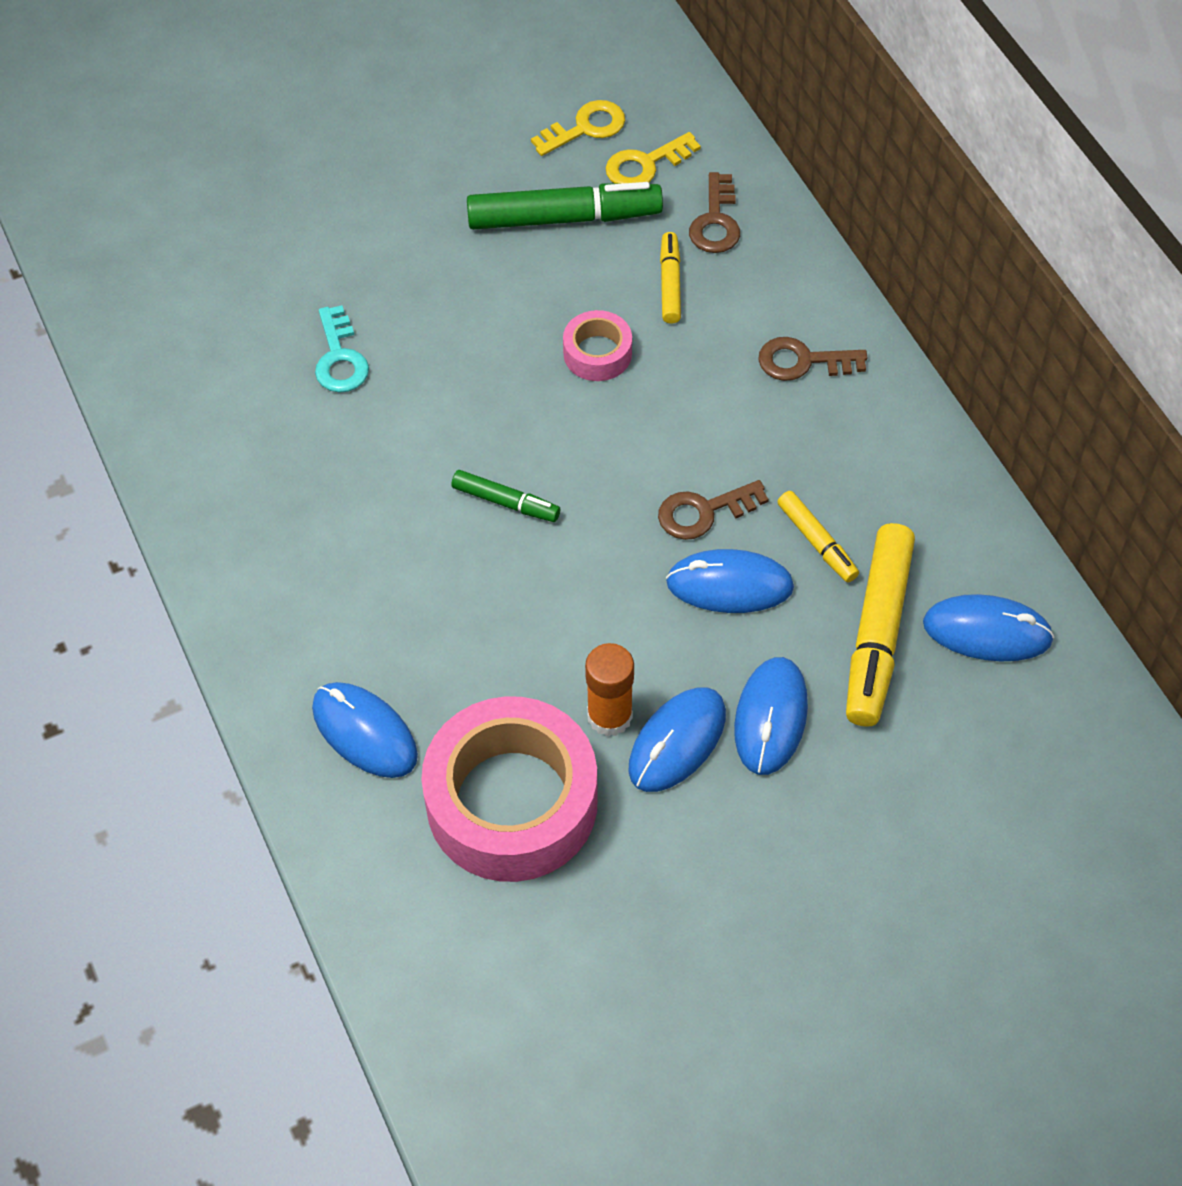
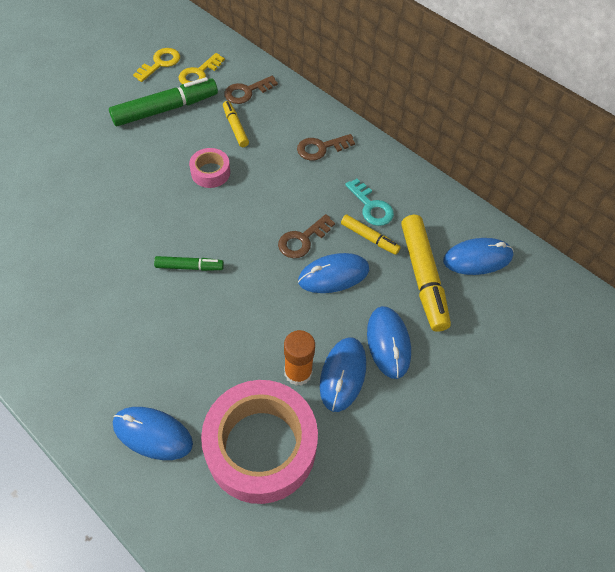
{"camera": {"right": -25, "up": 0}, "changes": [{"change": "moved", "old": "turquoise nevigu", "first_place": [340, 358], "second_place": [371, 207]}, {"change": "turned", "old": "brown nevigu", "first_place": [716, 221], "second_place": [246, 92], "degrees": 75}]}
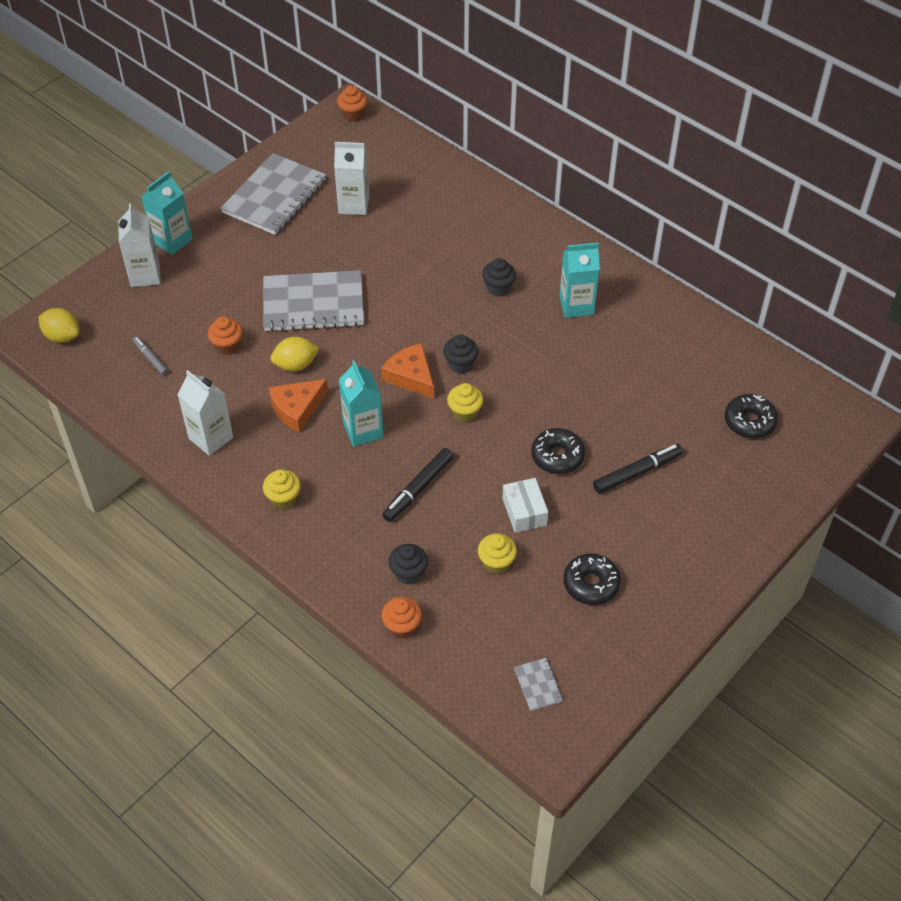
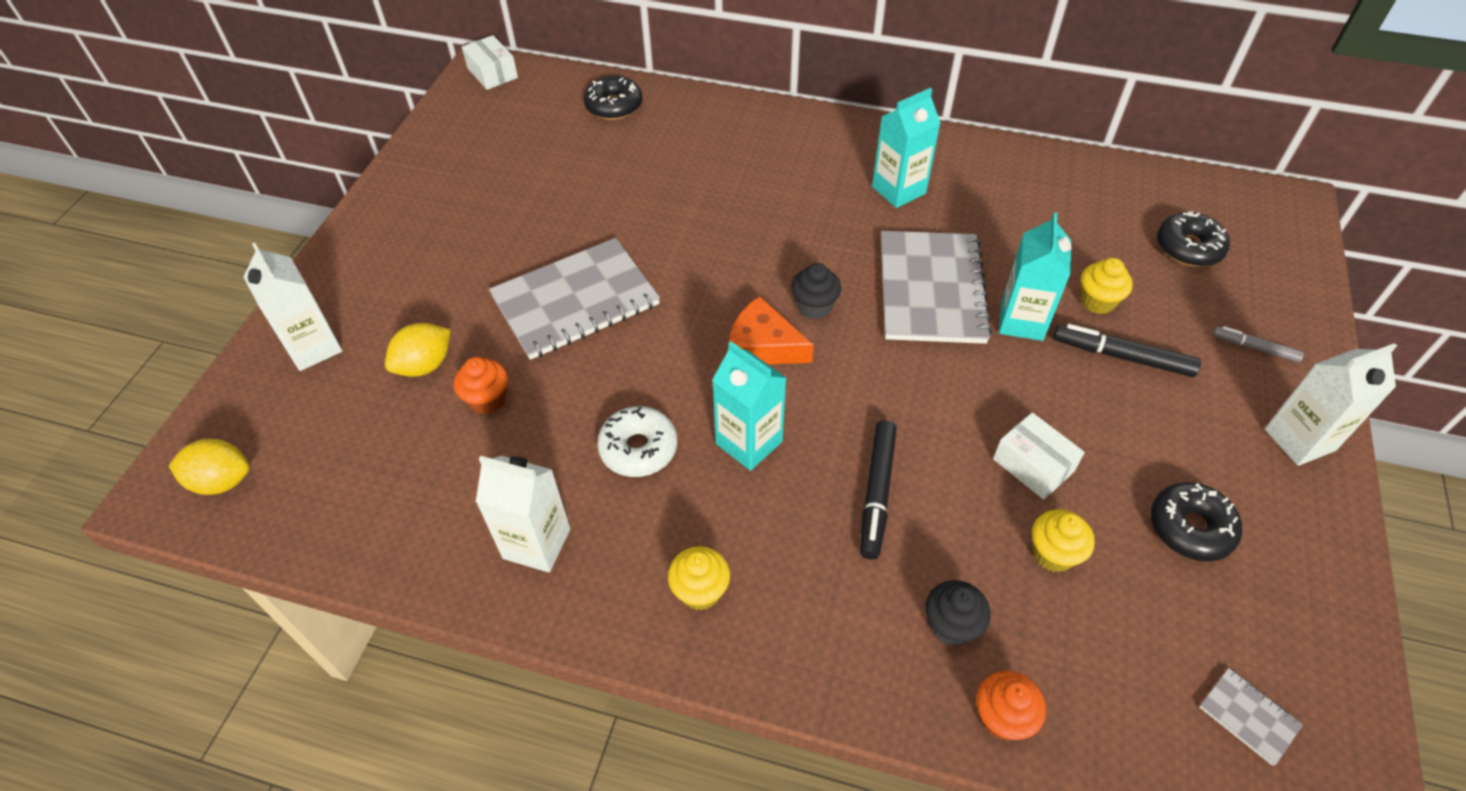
{"camera": {"right": -25, "up": 0}, "changes": [{"change": "removed", "old": "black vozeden", "first_place": [498, 288]}, {"change": "moved", "old": "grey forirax", "first_place": [150, 358], "second_place": [1255, 348]}, {"change": "moved", "old": "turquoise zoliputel", "first_place": [172, 241], "second_place": [1021, 321]}, {"change": "moved", "old": "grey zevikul", "first_place": [274, 196], "second_place": [931, 289]}, {"change": "moved", "old": "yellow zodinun", "first_place": [296, 365], "second_place": [425, 365]}, {"change": "moved", "old": "white zoliputel", "first_place": [353, 205], "second_place": [1299, 440]}, {"change": "moved", "old": "yellow vozeden", "first_place": [465, 412], "second_place": [1097, 301]}, {"change": "moved", "old": "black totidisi", "first_place": [557, 456], "second_place": [614, 106]}, {"change": "replaced", "old": "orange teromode", "new": "white totidisi", "first_place": [297, 409], "second_place": [638, 448]}, {"change": "replaced", "old": "orange vozeden", "new": "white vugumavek", "first_place": [353, 115], "second_place": [492, 73]}, {"change": "turned", "old": "black forirax", "first_place": [637, 472], "second_place": [1122, 356], "degrees": -105}]}
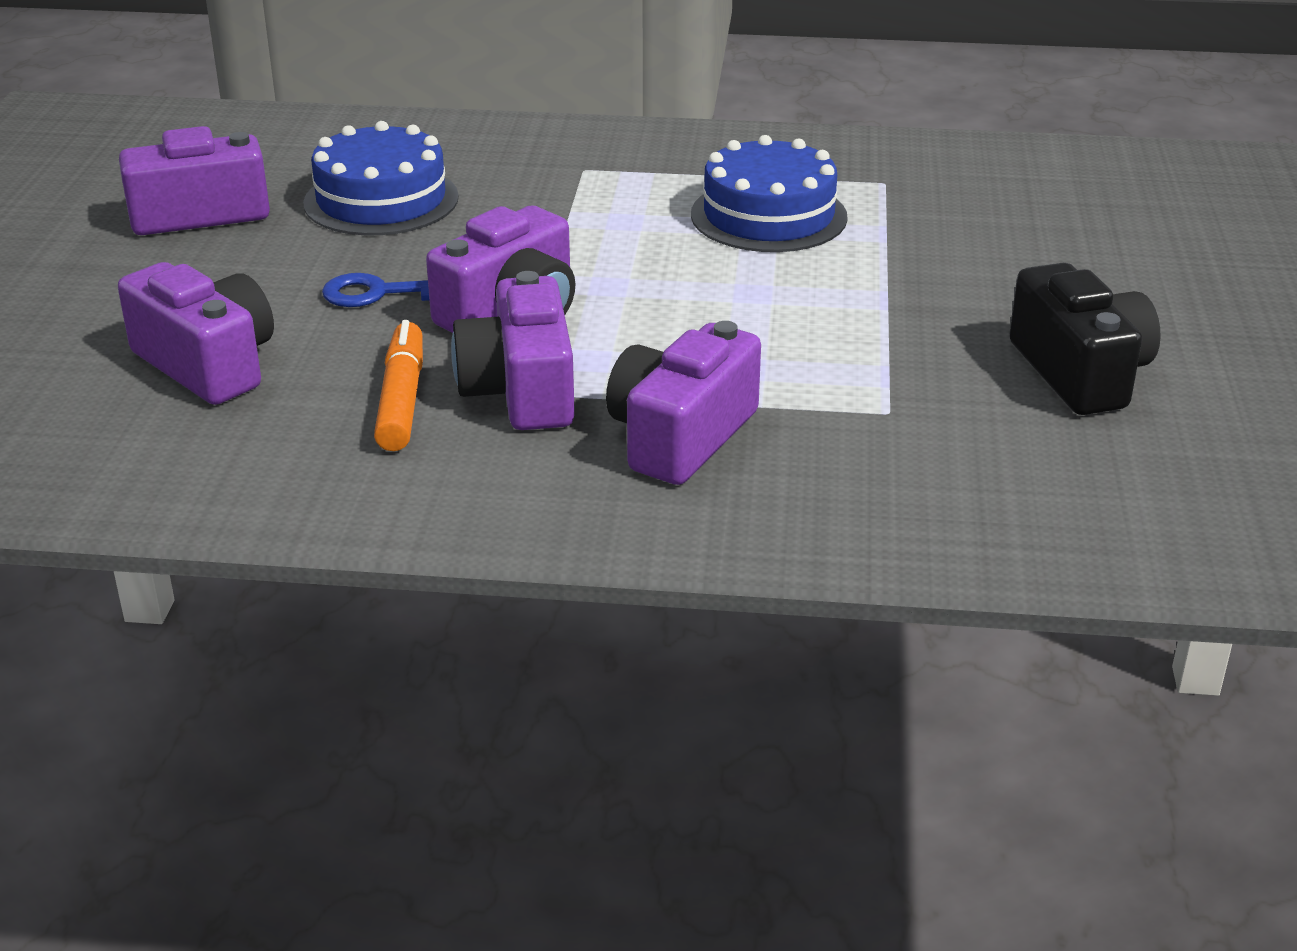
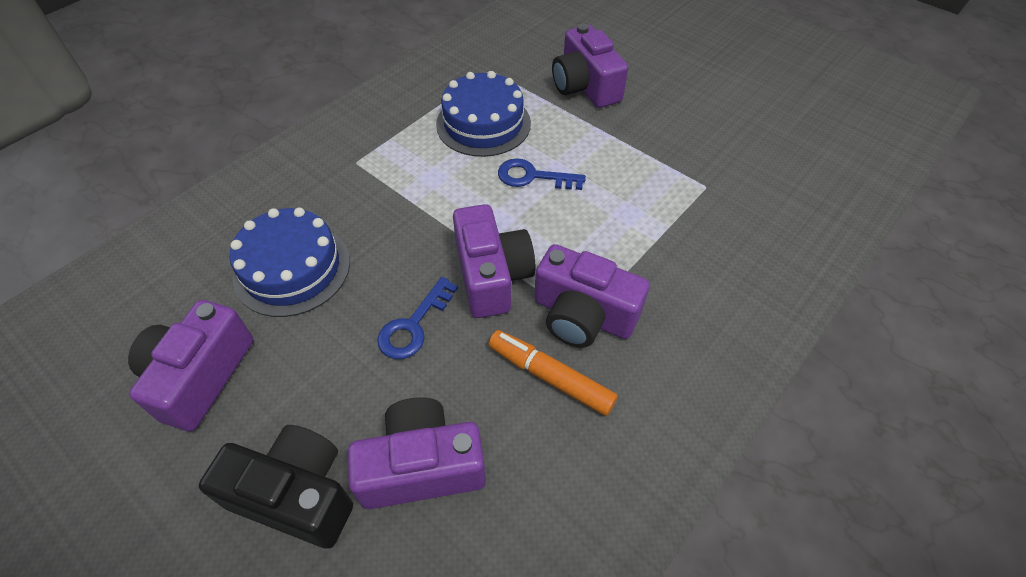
{"camera": {"right": -55, "up": 20}, "changes": [{"change": "added", "new": "blue nevigu", "second_place": [533, 177]}, {"change": "moved", "old": "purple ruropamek", "first_place": [680, 436], "second_place": [585, 86]}, {"change": "moved", "old": "black ruropamek", "first_place": [1080, 373], "second_place": [296, 495]}]}
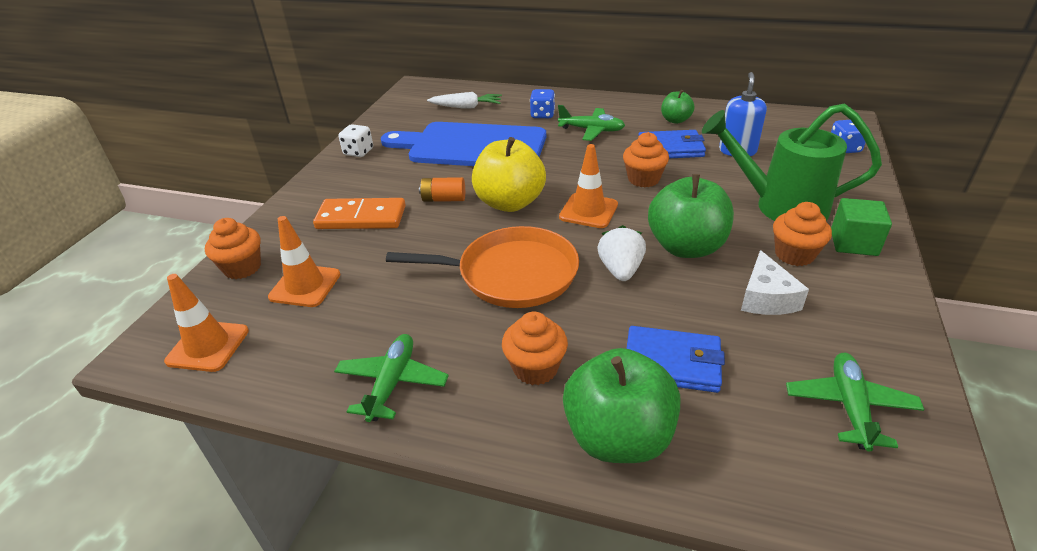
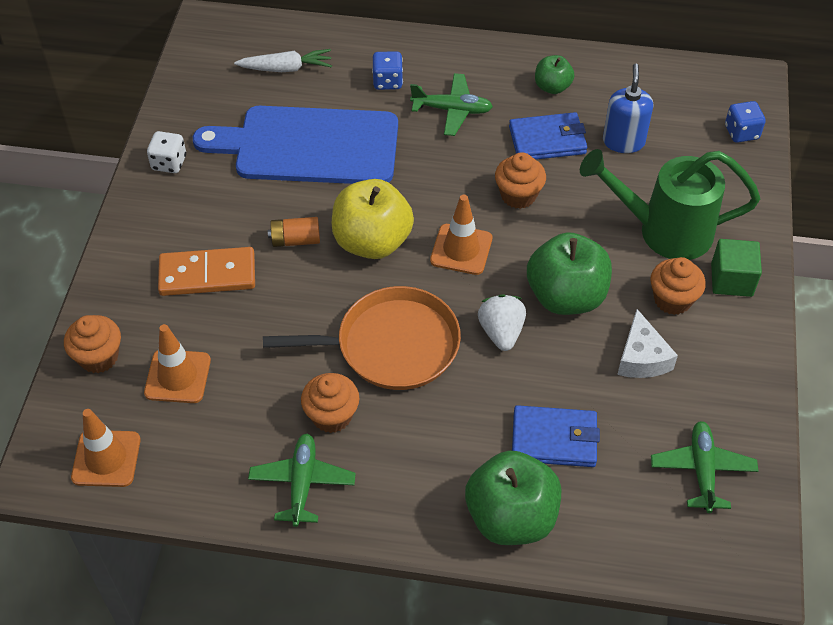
{"camera": {"right": -10, "up": 15}, "changes": [{"change": "moved", "old": "orange vozeden", "first_place": [535, 368], "second_place": [332, 416]}]}
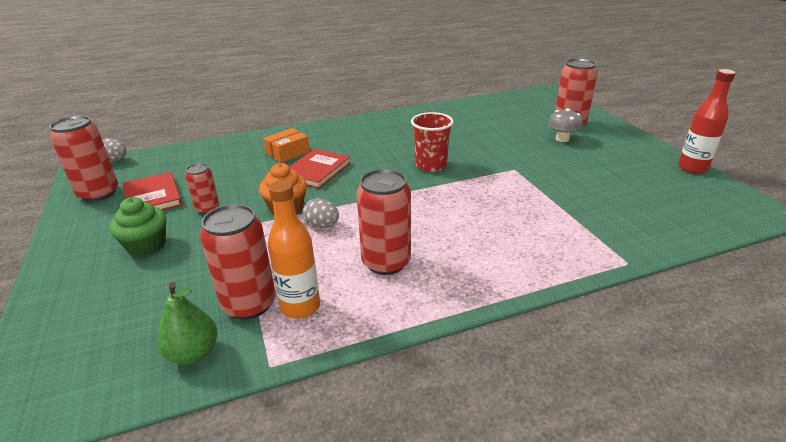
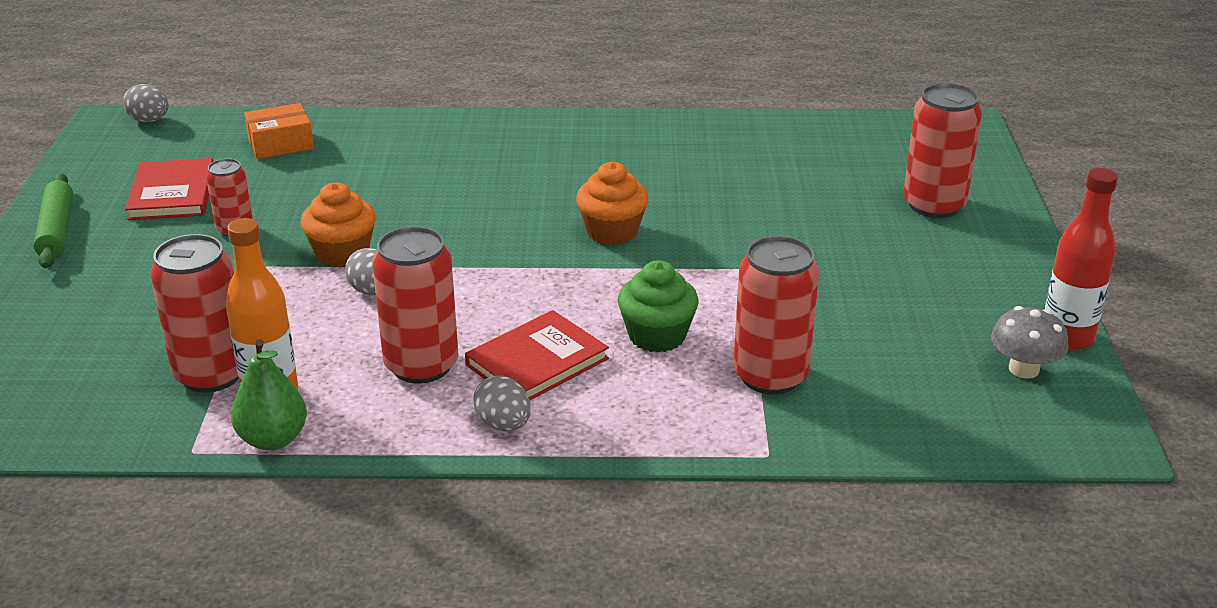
{"camera": {"right": 20, "up": 0}, "changes": [{"change": "added", "new": "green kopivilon", "second_place": [57, 230]}, {"change": "added", "new": "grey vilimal", "second_place": [503, 425]}, {"change": "moved", "old": "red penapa", "first_place": [98, 193], "second_place": [770, 376]}, {"change": "moved", "old": "green vozeden", "first_place": [146, 245], "second_place": [657, 336]}, {"change": "moved", "old": "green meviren", "first_place": [193, 353], "second_place": [273, 439]}, {"change": "moved", "old": "orange vugumavek", "first_place": [288, 153], "second_place": [280, 144]}, {"change": "moved", "old": "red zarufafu", "first_place": [316, 171], "second_place": [537, 362]}, {"change": "moved", "old": "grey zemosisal", "first_place": [562, 139], "second_place": [1023, 369]}, {"change": "replaced", "old": "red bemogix", "new": "orange vozeden", "first_place": [431, 165], "second_place": [612, 231]}]}
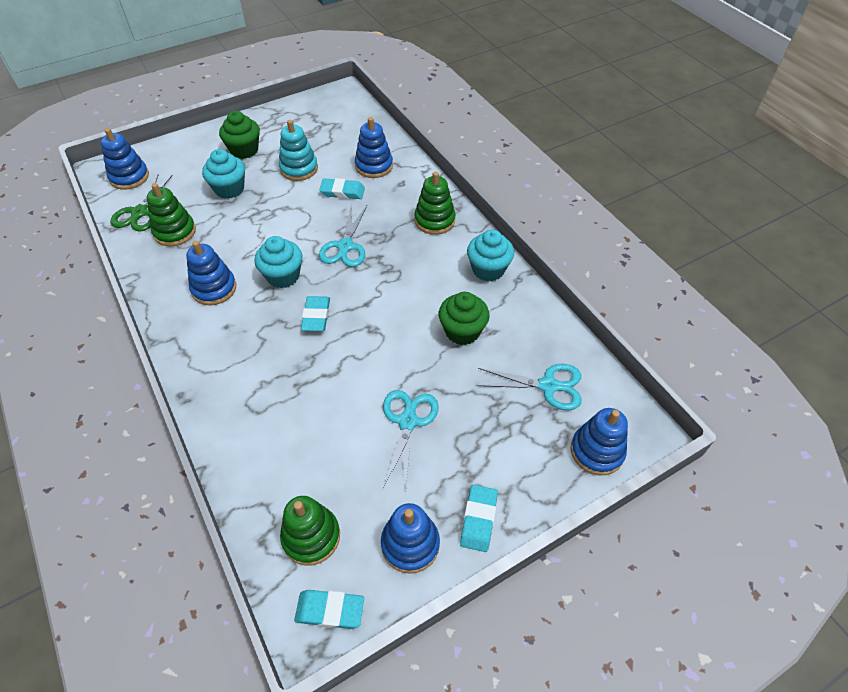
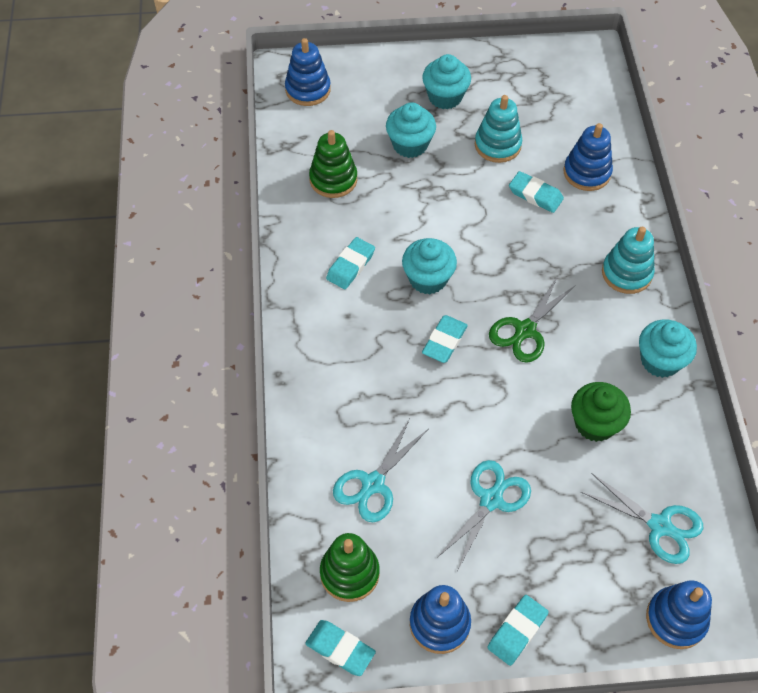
{"camera": {"right": 25, "up": 5}, "changes": [{"change": "moved", "old": "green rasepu", "first_place": [140, 213], "second_place": [525, 330]}, {"change": "moved", "old": "turquoise rasepu", "first_place": [345, 246], "second_place": [373, 484]}, {"change": "replaced", "old": "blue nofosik", "new": "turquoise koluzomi", "first_place": [214, 288], "second_place": [350, 266]}, {"change": "recoloured", "old": "green vozeden", "new": "turquoise vozeden", "first_place": [244, 150], "second_place": [445, 97]}, {"change": "recoloured", "old": "green nofosik", "new": "turquoise nofosik", "first_place": [434, 220], "second_place": [626, 273]}]}
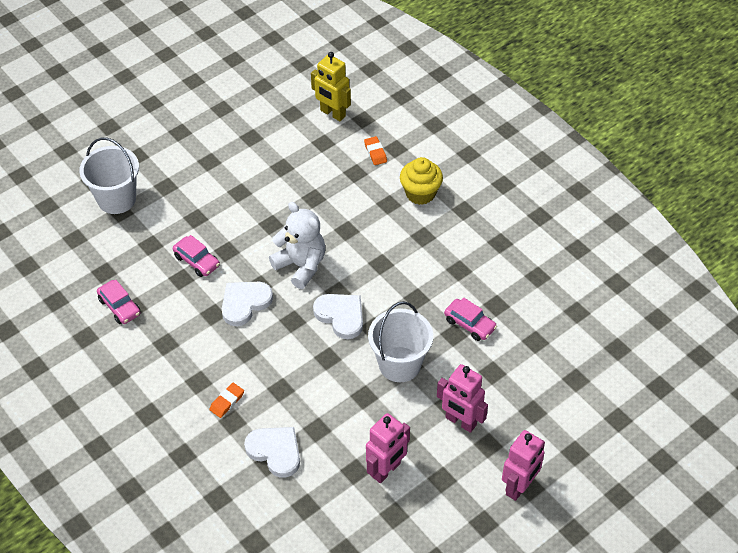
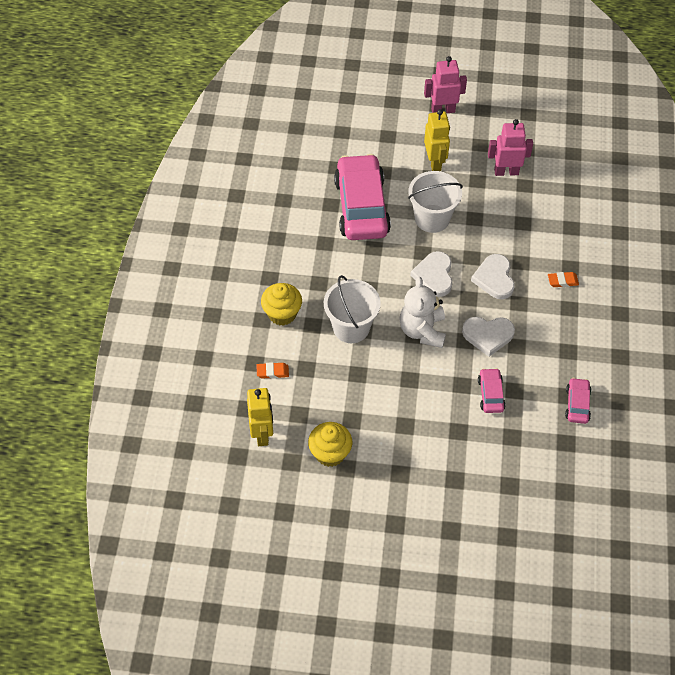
{"camera": {"right": -135, "up": 5}, "changes": [{"change": "added", "new": "yellow vozeden", "second_place": [330, 453]}, {"change": "moved", "old": "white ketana", "first_place": [116, 199], "second_place": [351, 327]}, {"change": "moved", "old": "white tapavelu", "first_place": [275, 451], "second_place": [494, 278]}, {"change": "recoloured", "old": "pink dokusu", "new": "yellow dokusu", "first_place": [460, 421], "second_place": [434, 162]}, {"change": "turned", "old": "orange koluzomi", "first_place": [375, 152], "second_place": [272, 372], "degrees": 60}, {"change": "resized", "old": "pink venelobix", "first_place": [470, 324], "second_place": [361, 207], "factor": 2.24}]}
